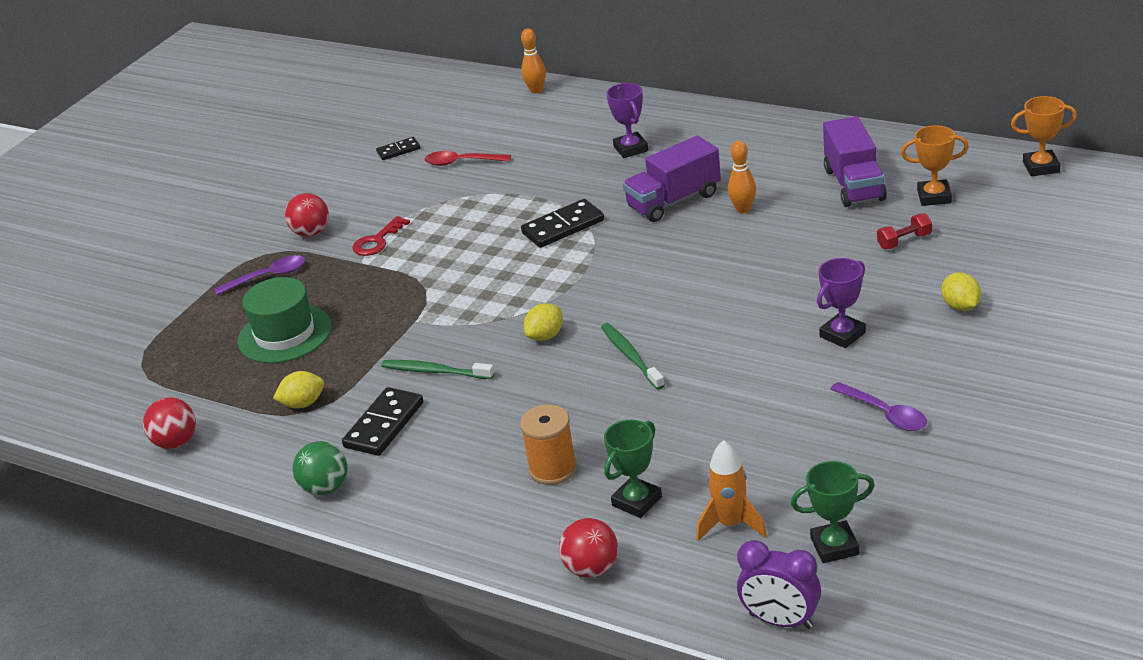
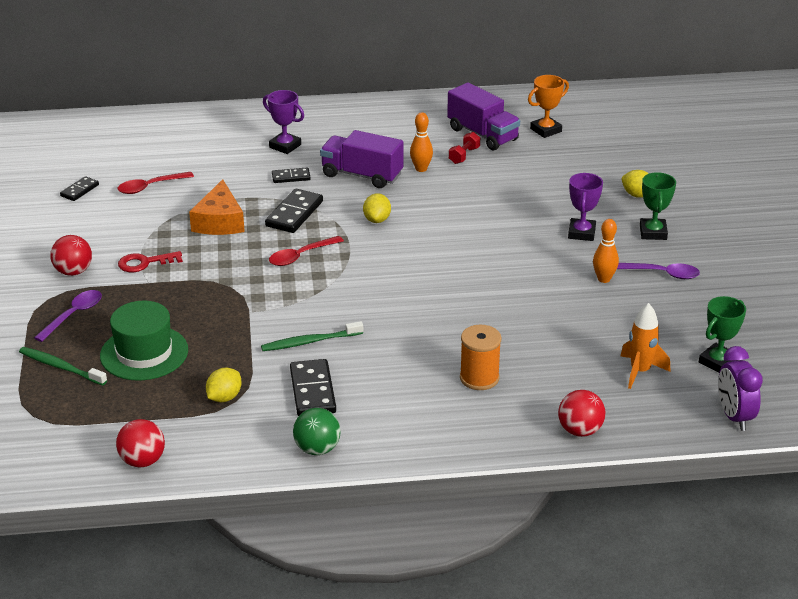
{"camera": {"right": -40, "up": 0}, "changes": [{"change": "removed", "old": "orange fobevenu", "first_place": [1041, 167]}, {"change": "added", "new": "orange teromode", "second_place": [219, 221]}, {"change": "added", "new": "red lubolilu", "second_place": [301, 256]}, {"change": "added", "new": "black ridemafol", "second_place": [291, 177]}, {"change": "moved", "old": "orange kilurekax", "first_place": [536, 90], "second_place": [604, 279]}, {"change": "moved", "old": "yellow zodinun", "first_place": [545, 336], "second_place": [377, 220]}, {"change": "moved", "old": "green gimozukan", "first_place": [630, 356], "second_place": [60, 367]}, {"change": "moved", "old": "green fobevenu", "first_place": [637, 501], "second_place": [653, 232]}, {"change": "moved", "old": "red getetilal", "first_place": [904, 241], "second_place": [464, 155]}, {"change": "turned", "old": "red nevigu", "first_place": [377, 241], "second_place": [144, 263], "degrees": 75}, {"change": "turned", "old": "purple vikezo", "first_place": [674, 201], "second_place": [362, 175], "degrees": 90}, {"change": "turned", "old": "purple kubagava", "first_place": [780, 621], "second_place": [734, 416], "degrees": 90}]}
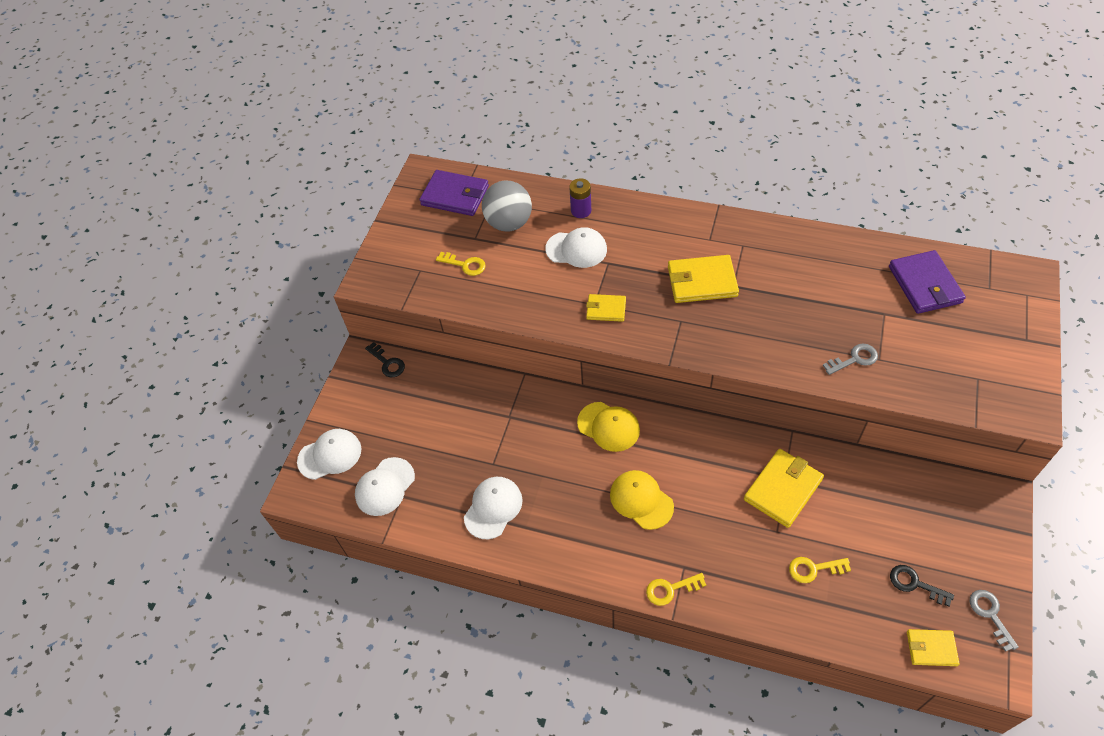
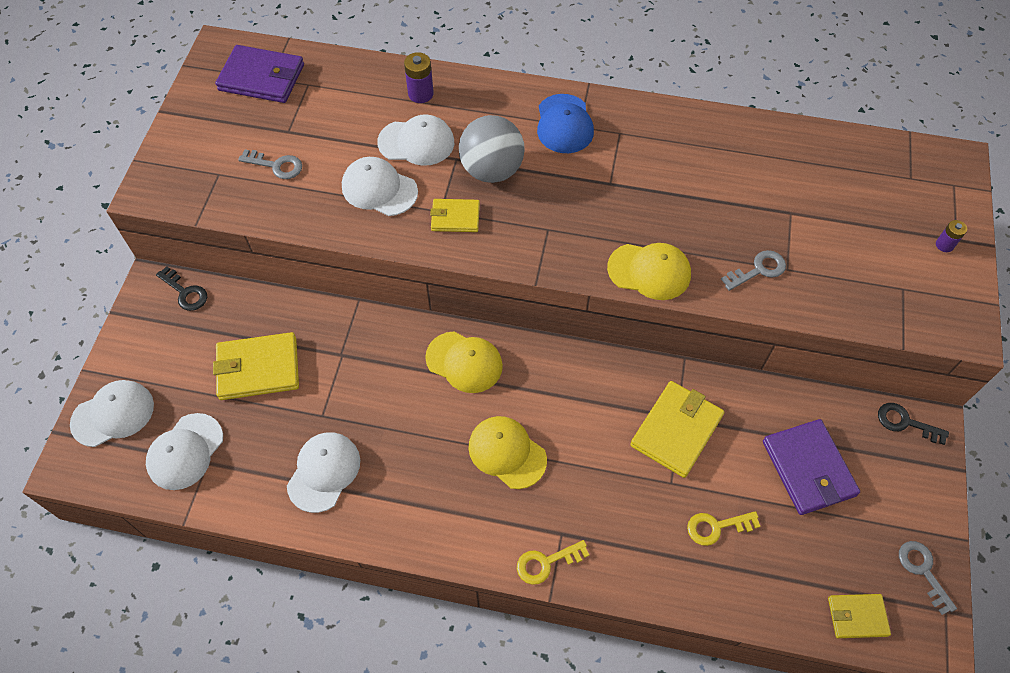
{"camera": {"right": -10, "up": 5}, "changes": [{"change": "added", "new": "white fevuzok", "second_place": [379, 189]}, {"change": "added", "new": "blue fevuzok", "second_place": [564, 124]}, {"change": "added", "new": "yellow fevuzok", "second_place": [649, 271]}, {"change": "added", "new": "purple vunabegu", "second_place": [944, 245]}, {"change": "moved", "old": "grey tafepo", "first_place": [509, 223], "second_place": [492, 170]}, {"change": "moved", "old": "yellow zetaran", "first_place": [702, 281], "second_place": [258, 368]}, {"change": "moved", "old": "purple zetaran", "first_place": [925, 285], "second_place": [808, 468]}, {"change": "moved", "old": "black nevigu", "first_place": [915, 584], "second_place": [905, 423]}, {"change": "recoloured", "old": "yellow nevigu", "new": "grey nevigu", "first_place": [465, 265], "second_place": [276, 165]}]}
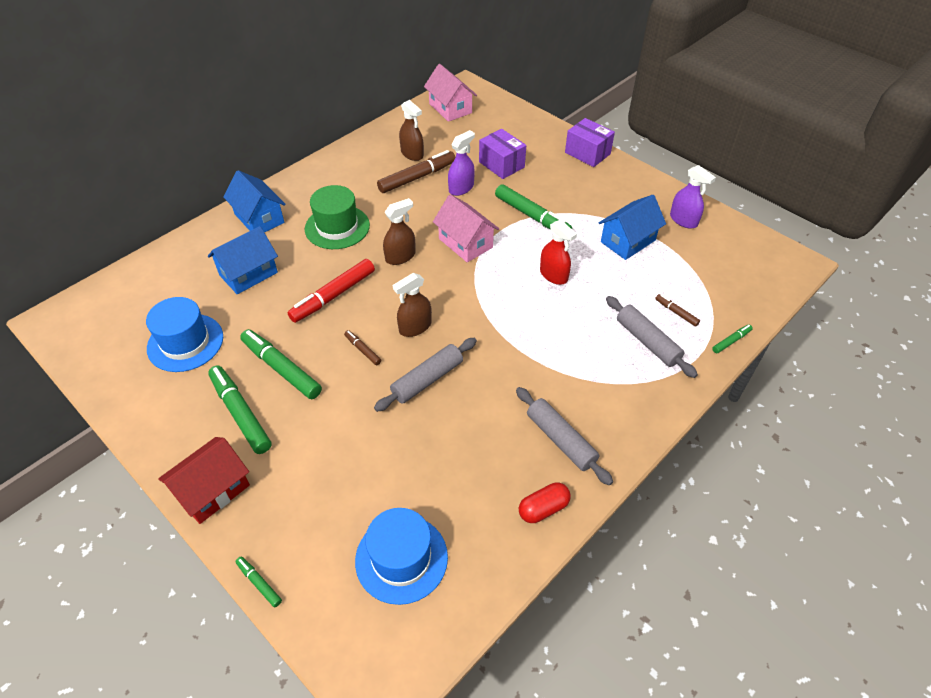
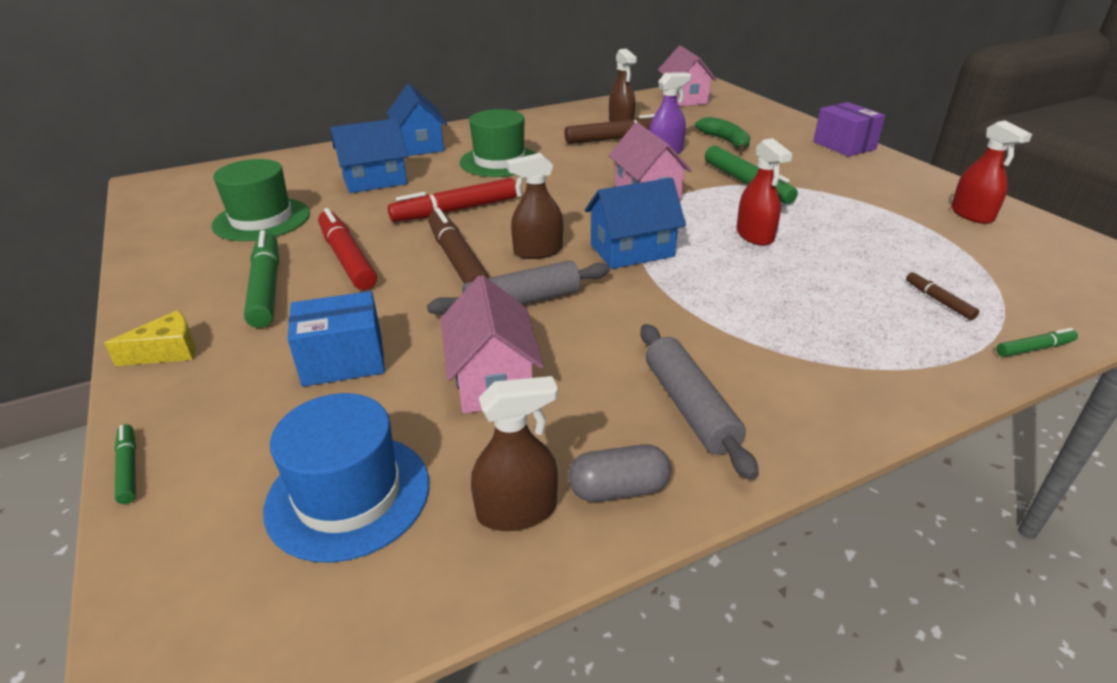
{"camera": {"right": 20, "up": -15}, "changes": [{"change": "removed", "old": "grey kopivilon", "first_place": [647, 342]}, {"change": "added", "new": "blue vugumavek", "second_place": [343, 361]}, {"change": "added", "new": "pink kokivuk", "second_place": [492, 380]}, {"change": "moved", "old": "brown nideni", "first_place": [400, 256], "second_place": [517, 511]}, {"change": "moved", "old": "blue kokivuk", "first_place": [627, 241], "second_place": [632, 250]}, {"change": "replaced", "old": "red kokivuk", "new": "yellow teromode", "first_place": [212, 490], "second_place": [167, 351]}, {"change": "replaced", "old": "purple vugumavek", "new": "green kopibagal", "first_place": [501, 164], "second_place": [725, 141]}, {"change": "recoloured", "old": "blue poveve", "new": "green poveve", "first_place": [185, 342], "second_place": [262, 219]}, {"change": "recoloured", "old": "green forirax", "new": "red forirax", "first_place": [281, 369], "second_place": [347, 258]}, {"change": "recoloured", "old": "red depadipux", "new": "grey depadipux", "first_place": [543, 509], "second_place": [618, 489]}, {"change": "recoloured", "old": "purple nideni", "new": "red nideni", "first_place": [683, 220], "second_place": [972, 215]}, {"change": "resized", "old": "brown forirax", "first_place": [362, 350], "second_place": [457, 260], "factor": 2.06}]}
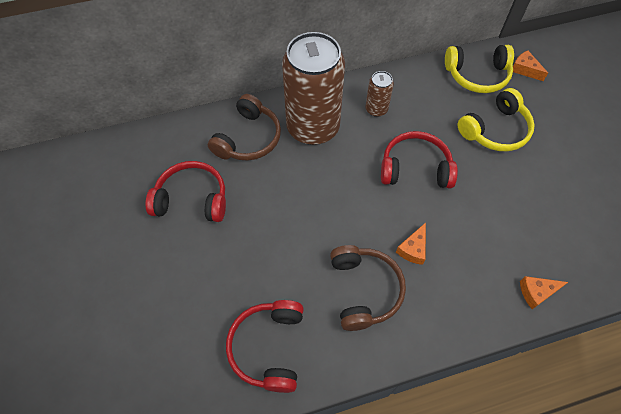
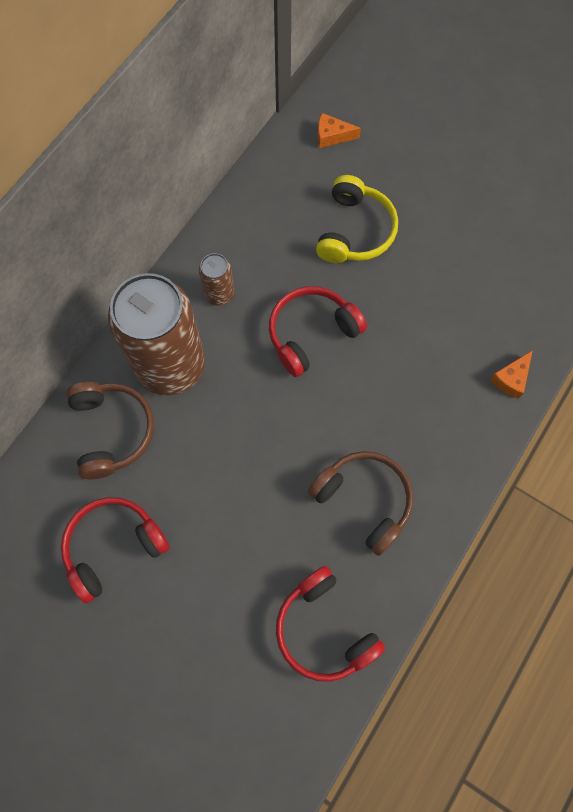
{"camera": {"right": -40, "up": 10}, "changes": [{"change": "removed", "old": "orange teromode", "first_place": [413, 249]}, {"change": "removed", "old": "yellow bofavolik", "first_place": [477, 75]}]}
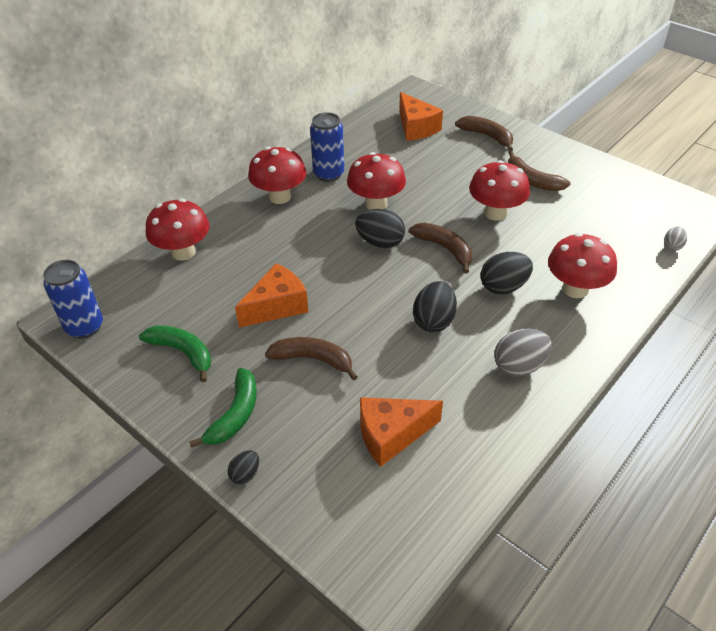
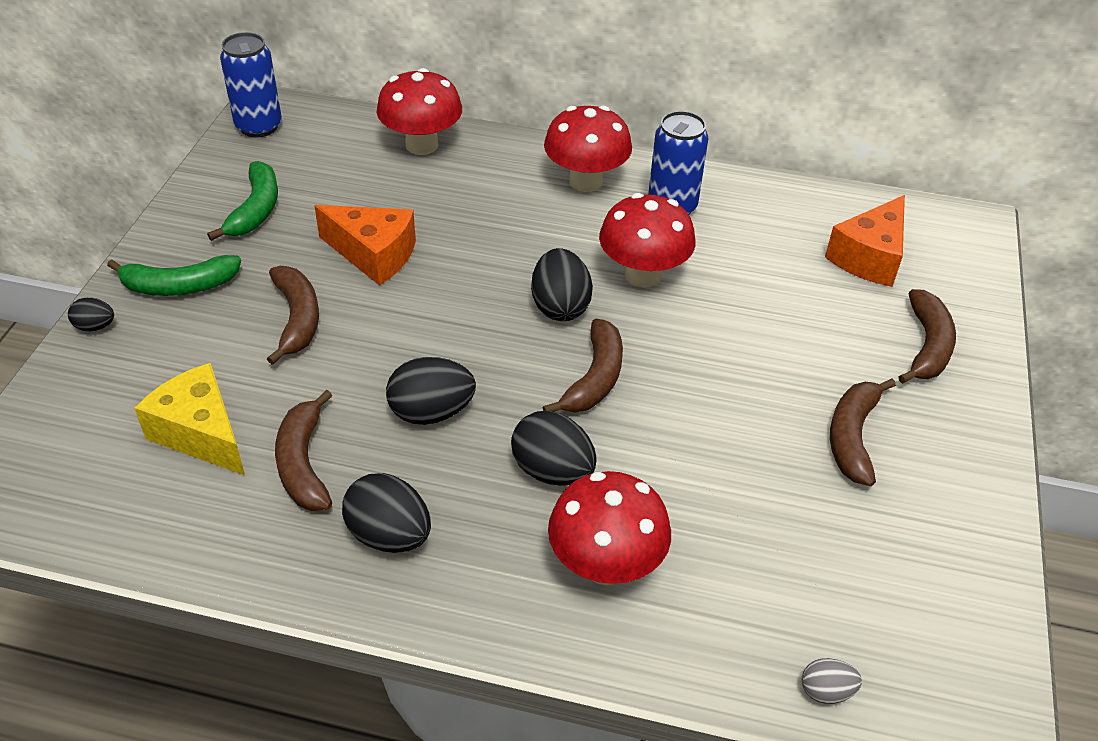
{"camera": {"right": 60, "up": 0}, "changes": [{"change": "removed", "old": "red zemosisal", "first_place": [495, 213]}, {"change": "added", "new": "brown kopibagal", "second_place": [303, 463]}, {"change": "recoloured", "old": "orange teromode", "new": "yellow teromode", "first_place": [391, 435], "second_place": [201, 433]}, {"change": "recoloured", "old": "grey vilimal", "new": "black vilimal", "first_place": [519, 366], "second_place": [389, 535]}]}
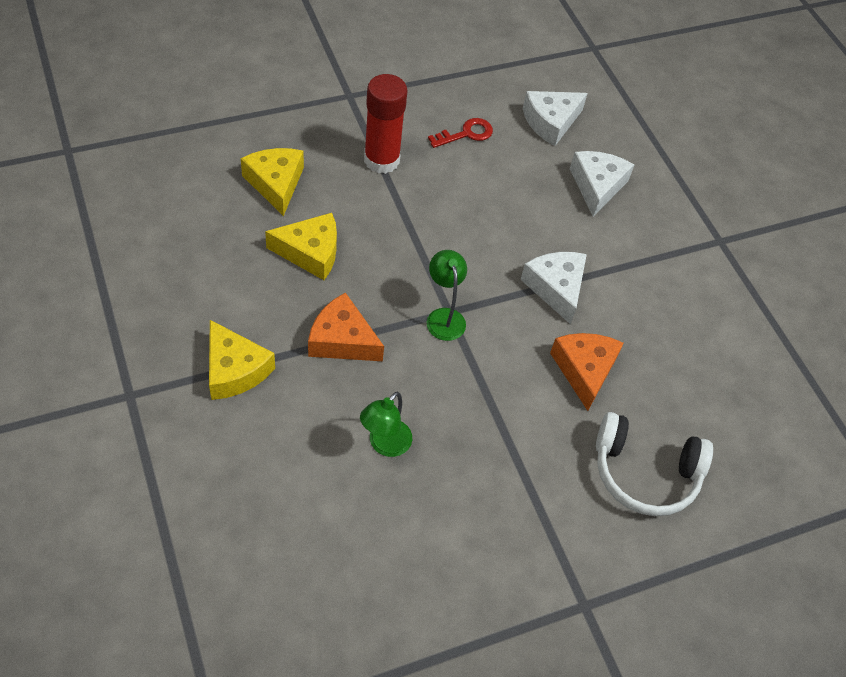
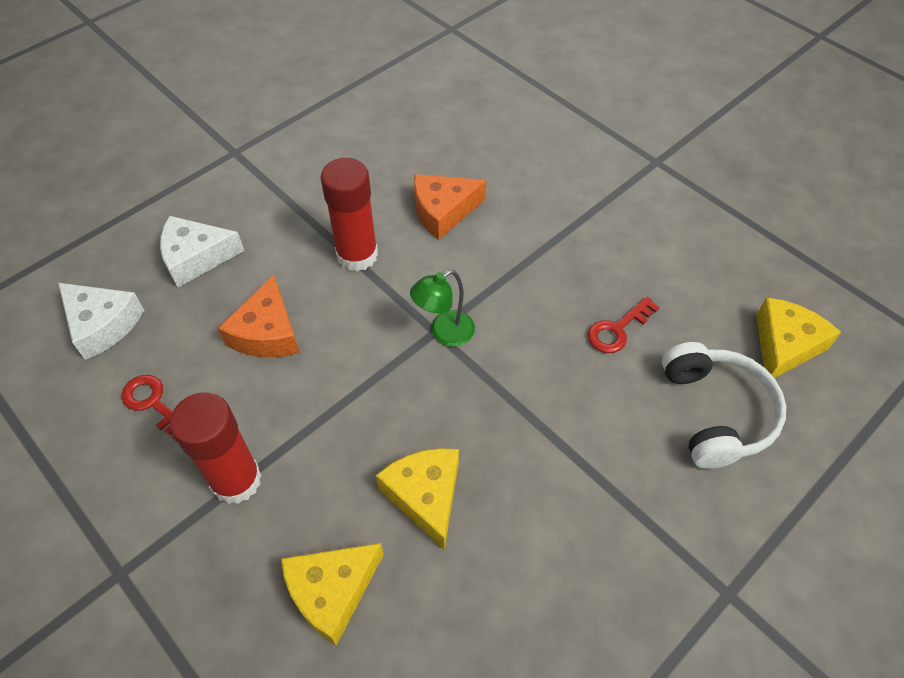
{"camera": {"right": -105, "up": 0}, "changes": [{"change": "moved", "old": "yellow teromode", "first_place": [234, 370], "second_place": [784, 345]}, {"change": "moved", "old": "orange teromode", "first_place": [342, 340], "second_place": [267, 332]}, {"change": "moved", "old": "white bofavolik", "first_place": [644, 473], "second_place": [716, 413]}, {"change": "replaced", "old": "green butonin", "new": "red nevigu", "first_place": [384, 445], "second_place": [617, 329]}, {"change": "replaced", "old": "white teromode", "new": "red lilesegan", "first_place": [556, 288], "second_place": [357, 255]}]}
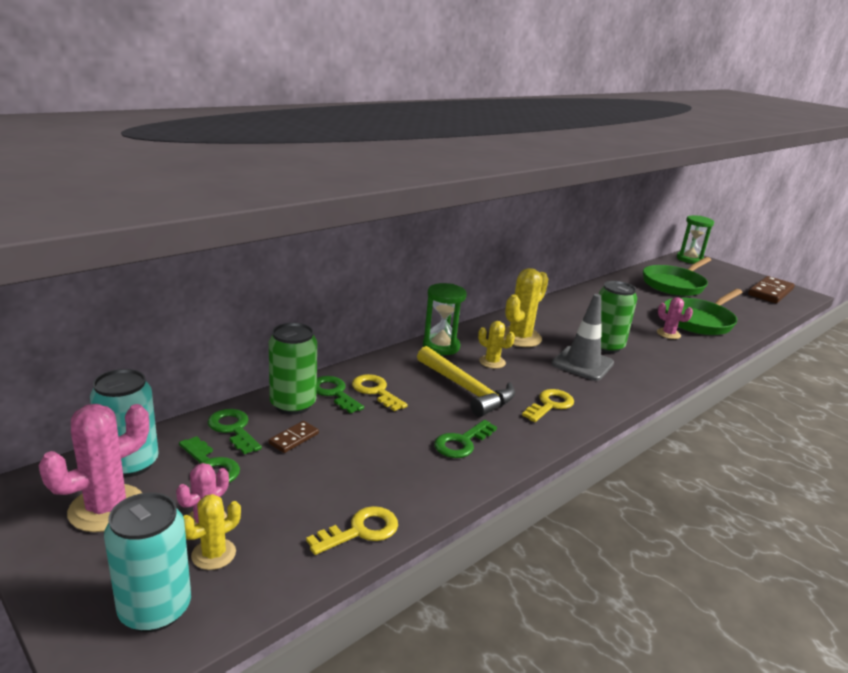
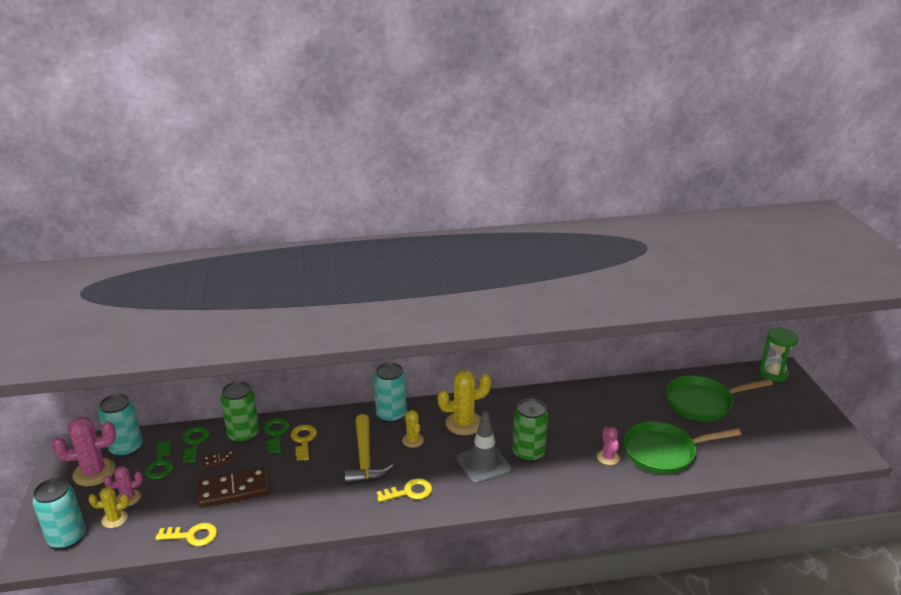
{"camera": {"right": 35, "up": 5}, "changes": [{"change": "removed", "old": "green nevigu", "first_place": [462, 443]}, {"change": "moved", "old": "brown ridemafol", "first_place": [770, 292], "second_place": [234, 490]}, {"change": "replaced", "old": "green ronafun", "new": "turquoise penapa", "first_place": [441, 346], "second_place": [391, 414]}]}
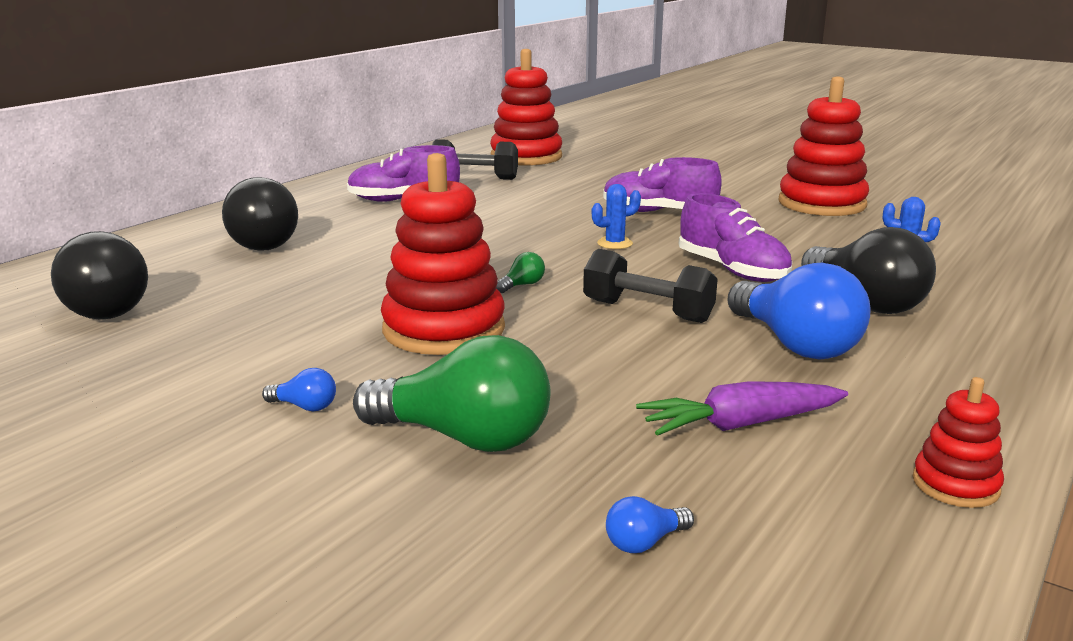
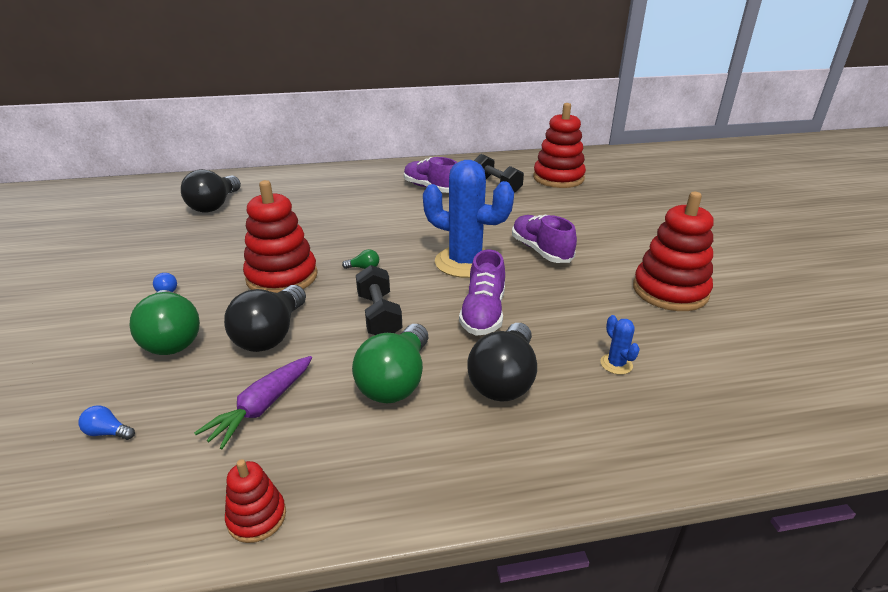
{"camera": {"right": 45, "up": 10}, "changes": [{"change": "moved", "old": "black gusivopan", "first_place": [259, 243], "second_place": [271, 335]}, {"change": "recoloured", "old": "blue gusivopan", "new": "green gusivopan", "first_place": [795, 344], "second_place": [396, 381]}, {"change": "turned", "old": "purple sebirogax", "first_place": [740, 424], "second_place": [262, 407], "degrees": -90}, {"change": "resized", "old": "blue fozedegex", "first_place": [614, 243], "second_place": [465, 262], "factor": 2.5}]}
